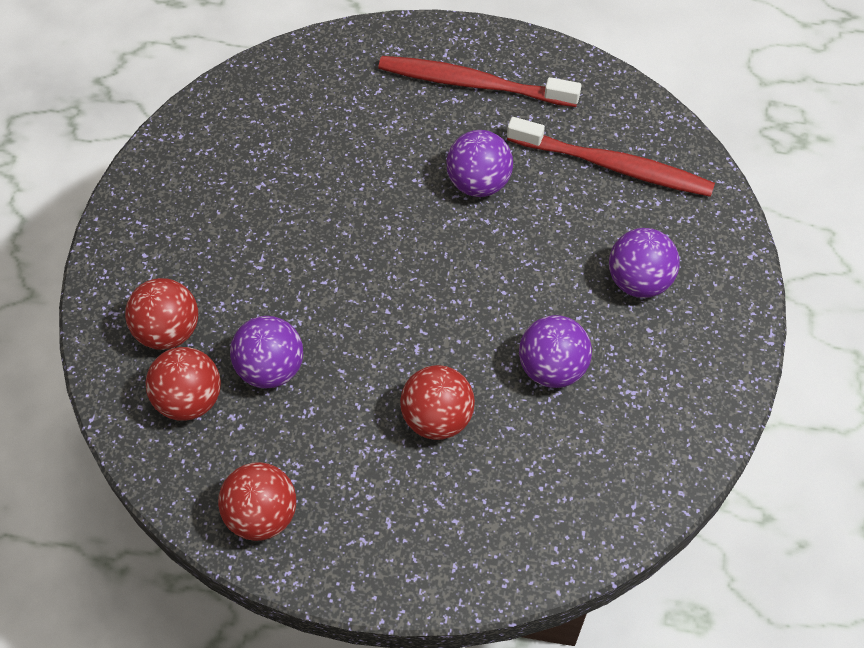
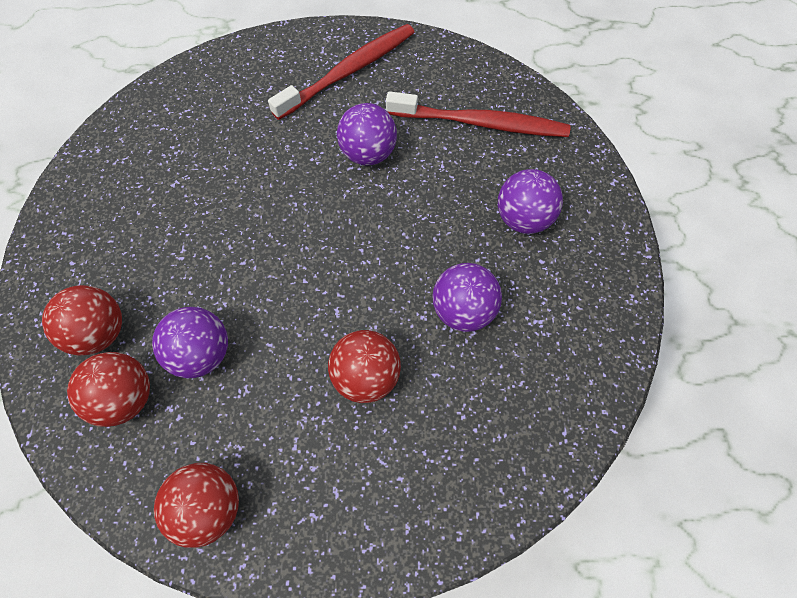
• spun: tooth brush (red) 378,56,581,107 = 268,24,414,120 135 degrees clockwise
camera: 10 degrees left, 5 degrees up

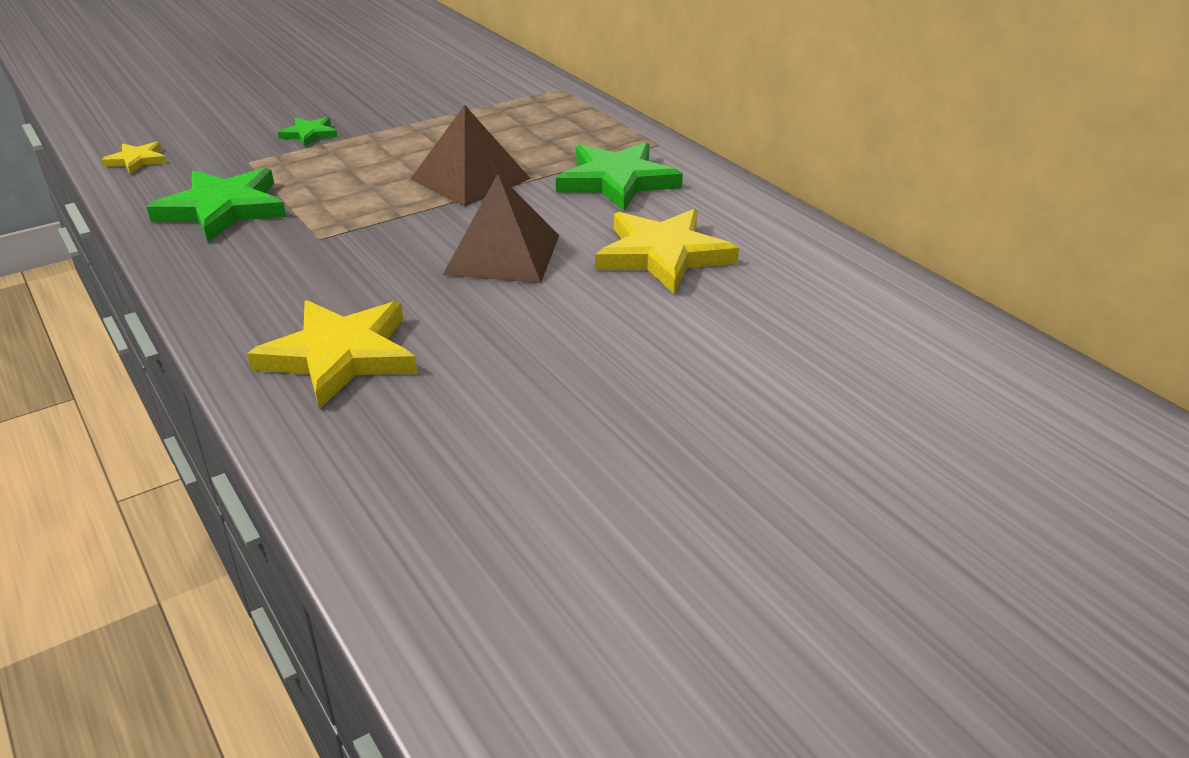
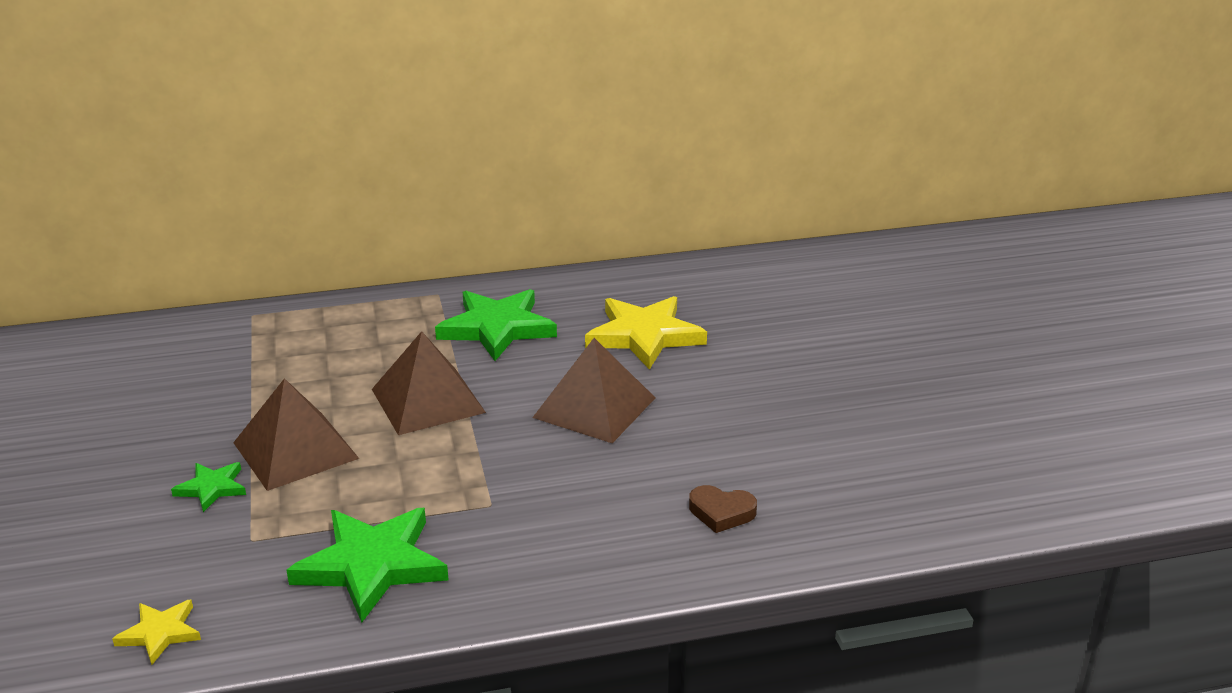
• exchanged: star (bright yellow) 247,300,417,409 to heart shape (dark brown) 689,485,757,533
• appeared: solid pyramid (dark brown) 233,378,359,491
camera: 70 degrees left, 5 degrees down

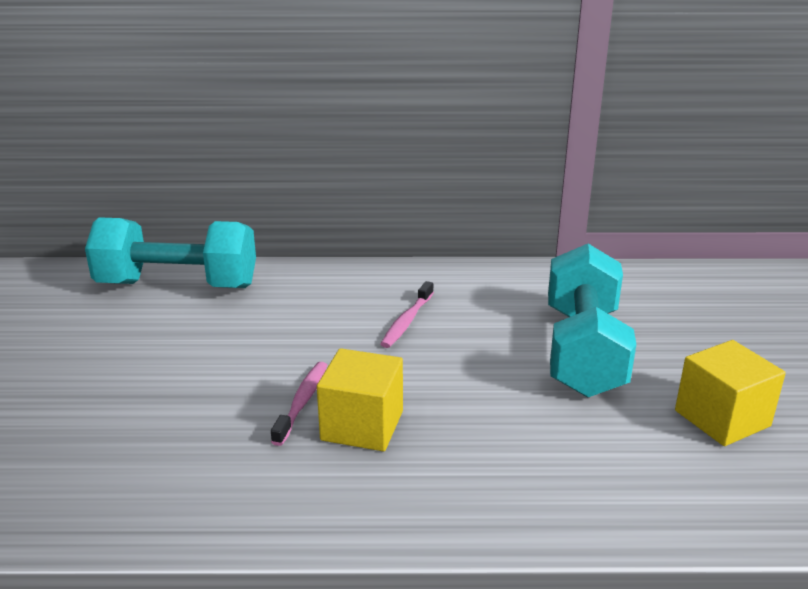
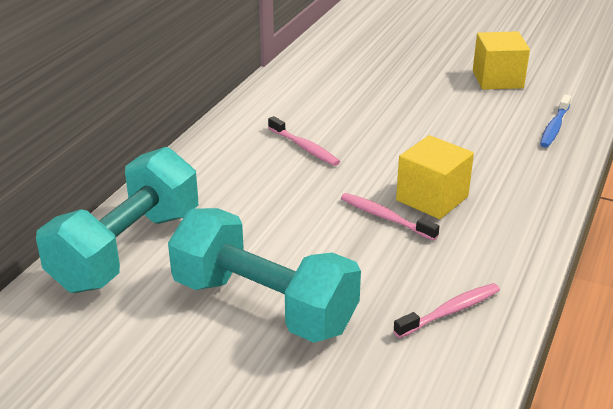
• relocated: dumbbell (turquoise) 548,244,636,398 to 168,208,361,343
• appeared: tooth brush (rose-pink) 393,283,500,338
• appeared: tooth brush (blue) 540,94,571,148
camera: 65 degrees left, 5 degrees up

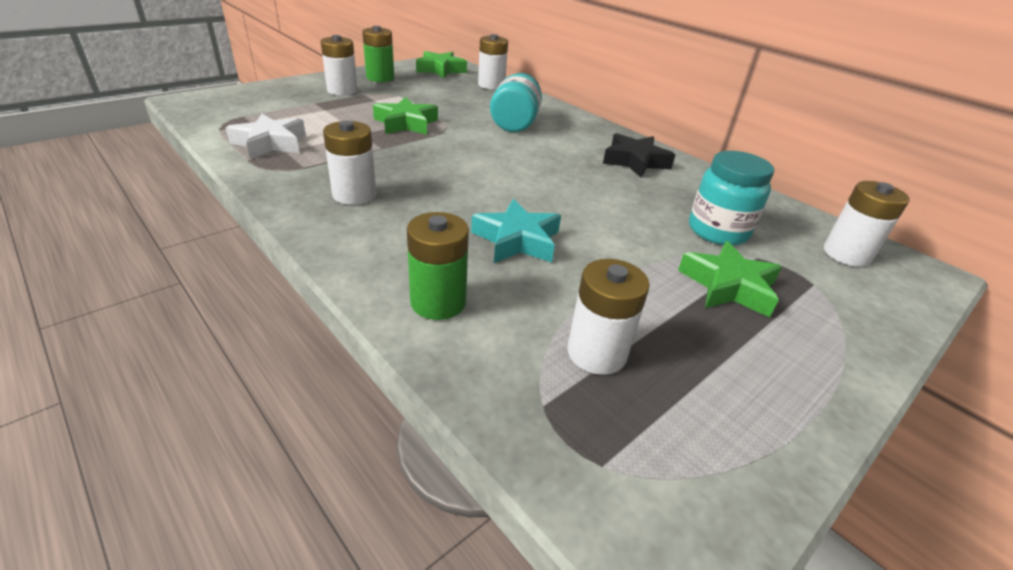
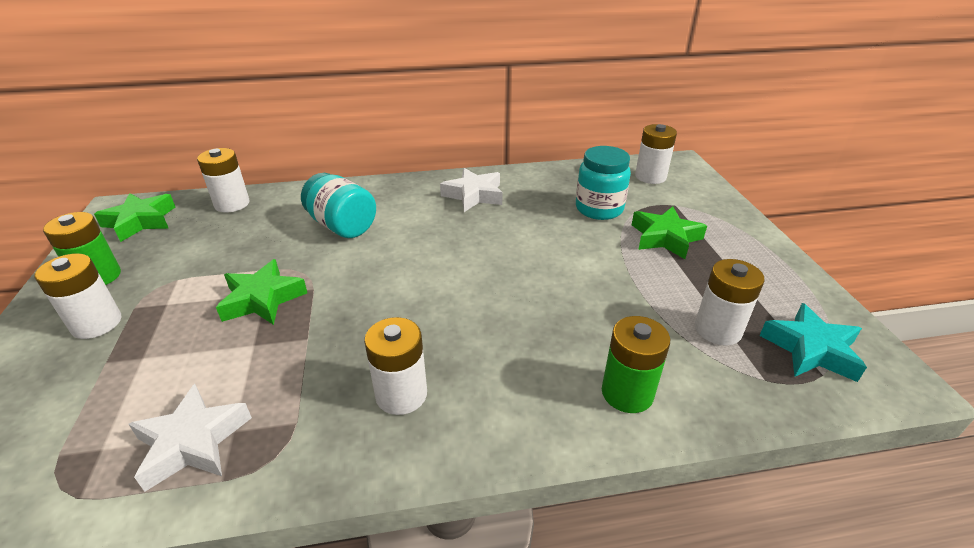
• relocated: star (turquoise) 471,199,561,263 to 759,303,867,382
• colour: star (jet-black) 603,133,675,178 to star (pure white) 440,168,503,212
camera: 55 degrees left, 0 degrees up

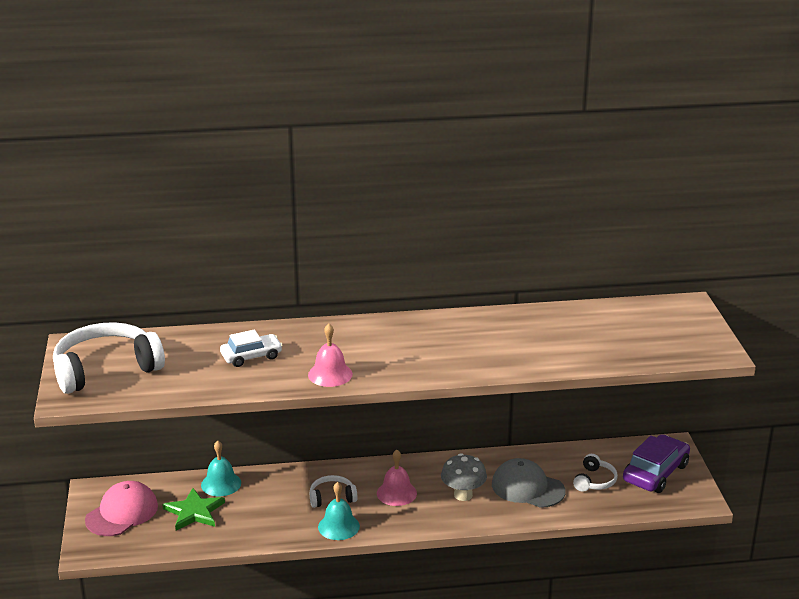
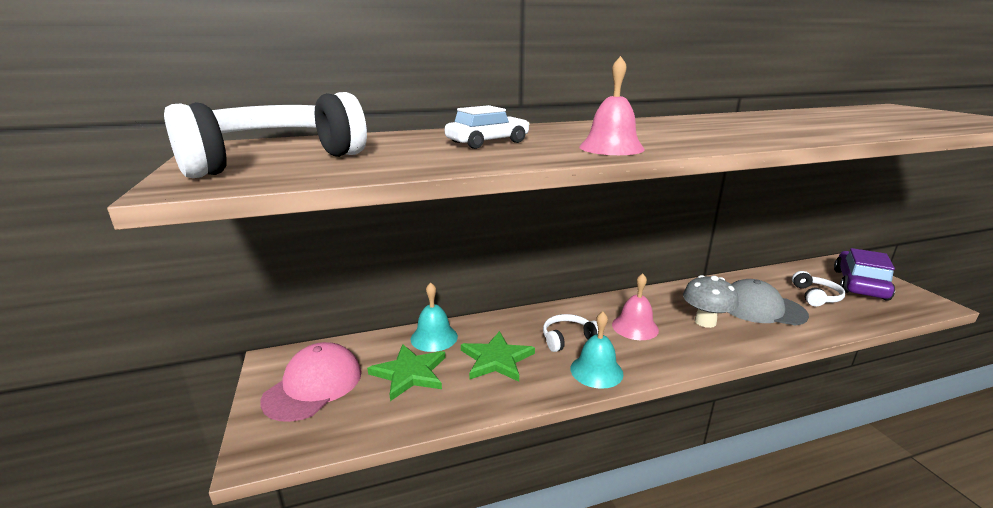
• appeared: star (leaf-green) 461,331,535,382
camera: 10 degrees left, 5 degrees down

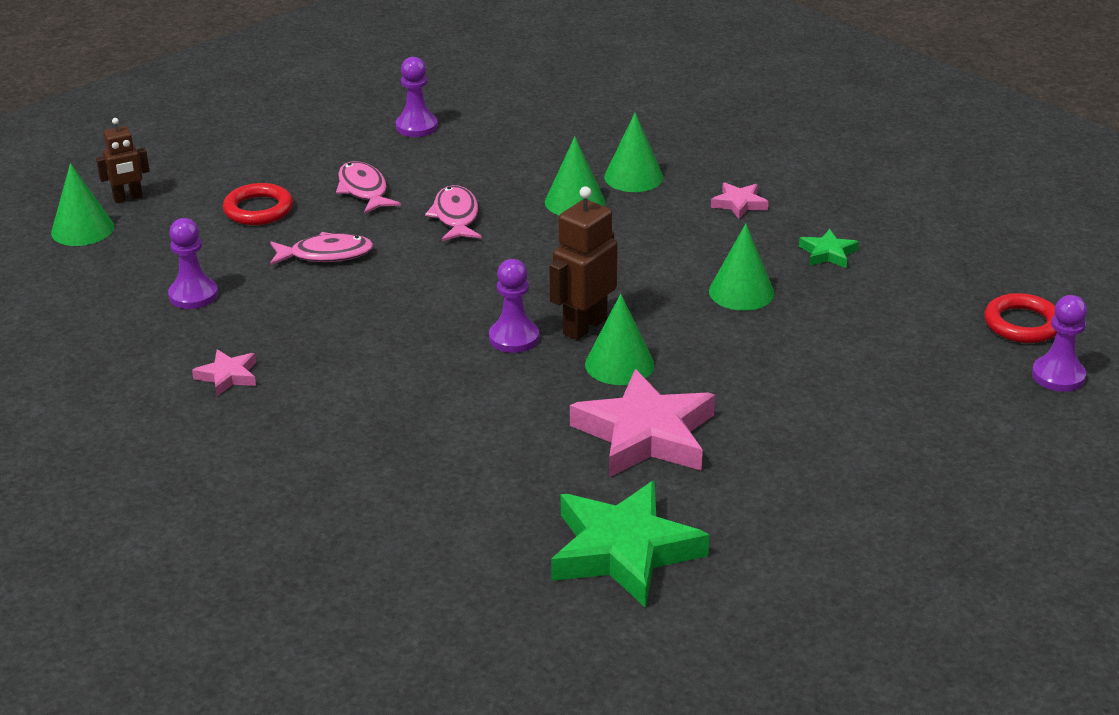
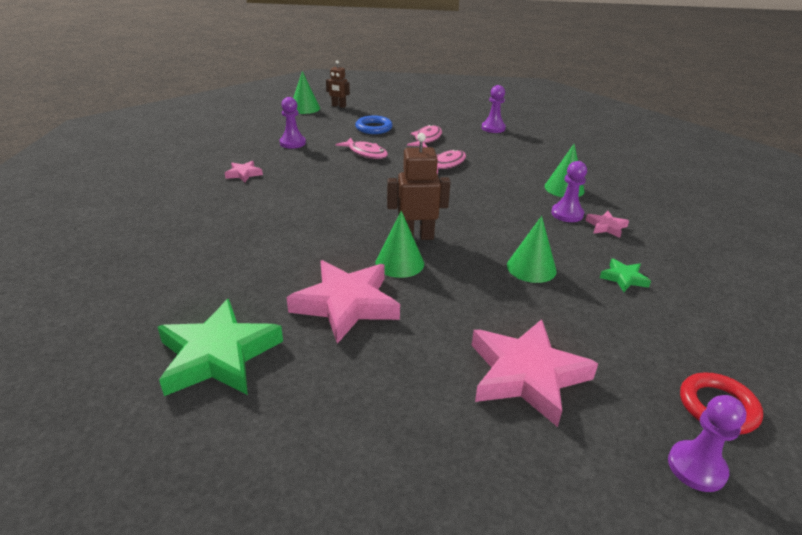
• colour: torus (red) 223,183,293,225 to torus (blue) 355,116,392,134
• relocated: chess pawn (purple) 489,259,539,353 to 551,161,587,222
• missing: cone shape (leaf-green) 545,136,605,215
• appeared: star (rose-pink) 472,319,598,427
camera: 45 degrees right, 0 degrees up

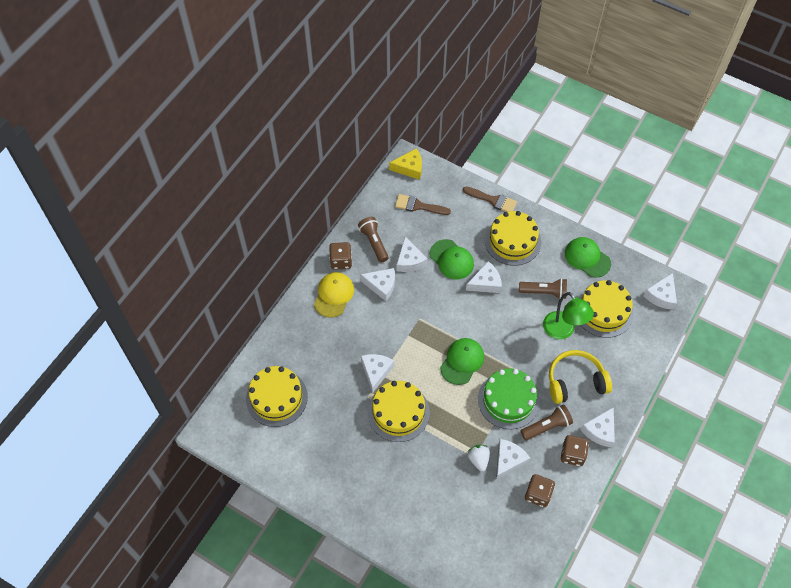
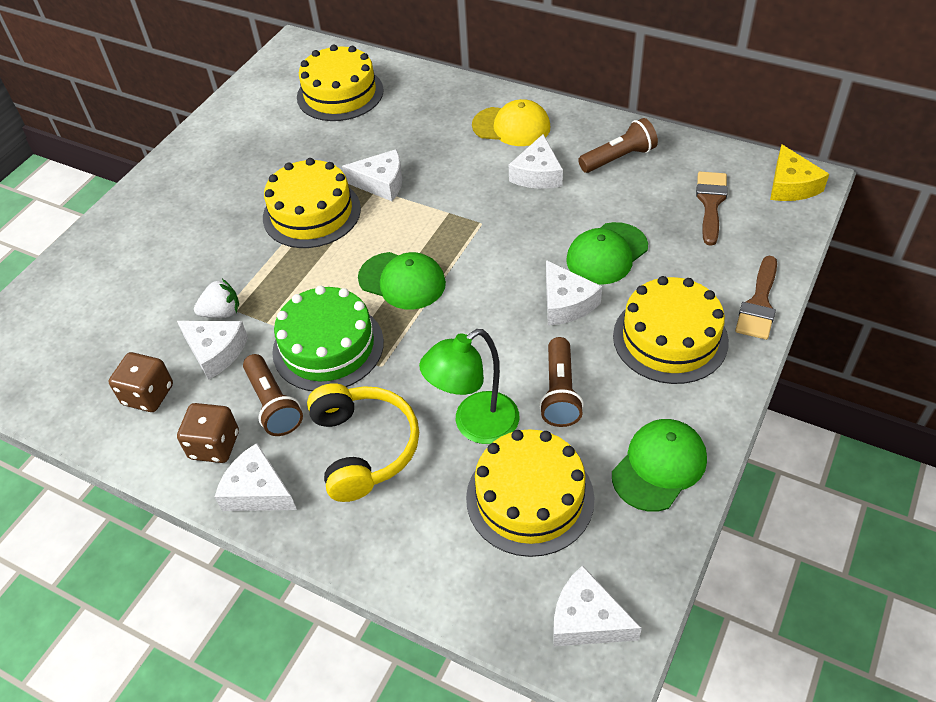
• missing: die (dark brown) 329,242,352,270
• missing: piece of cheese (pure white) 396,236,428,272
camera: 90 degrees right, 10 degrees down

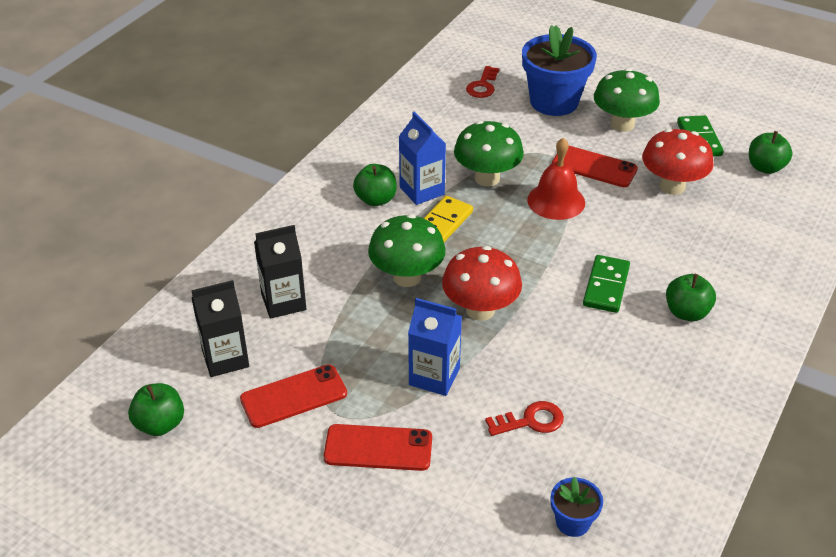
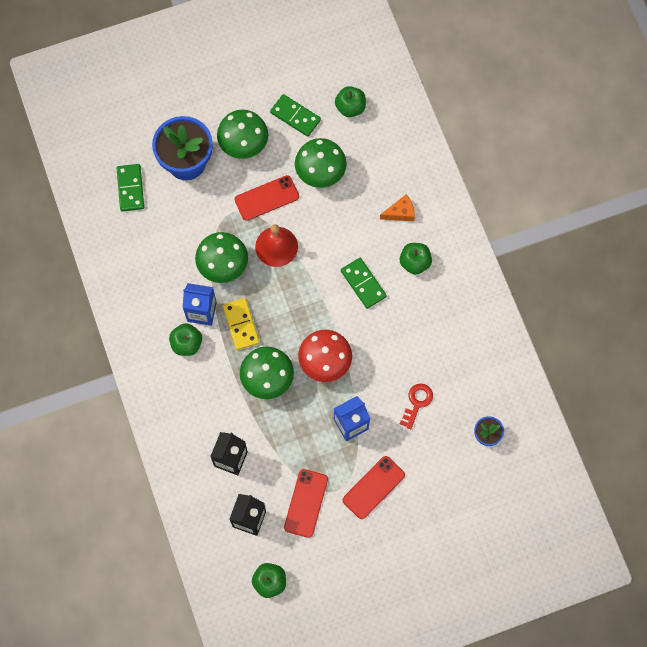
• exchanged: door key (red) 466,66,499,98 to domino (leaf-green) 117,164,144,212
• colour: fungus (red) 642,129,714,195 to fungus (leaf-green) 295,138,347,188
• appeared: piece of cheese (orange) 380,194,415,221
camera: 50 degrees left, 30 degrees up

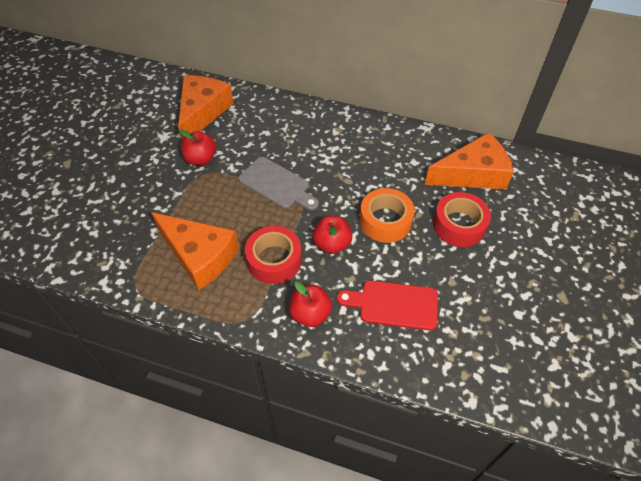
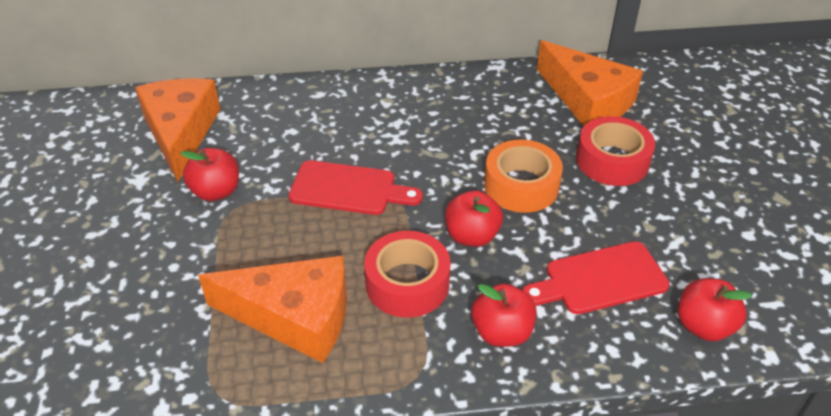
• colour: bread board (gray) 238,157,319,210 to bread board (red) 288,160,423,215
• spun: piece of cheese (orange) 425,132,514,190 = 537,40,643,126 90 degrees clockwise
• appeared: apple fruit (red) 678,278,752,341
camera: 25 degrees left, 10 degrees down

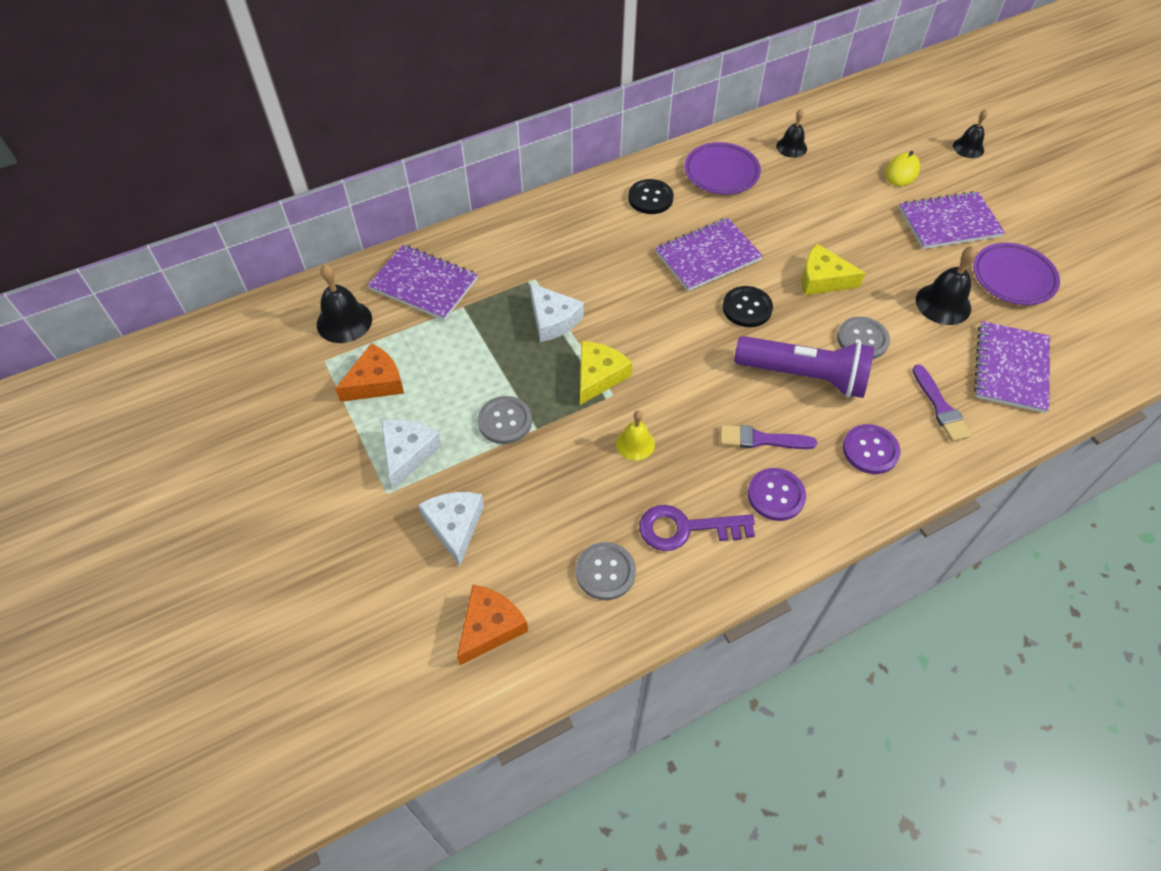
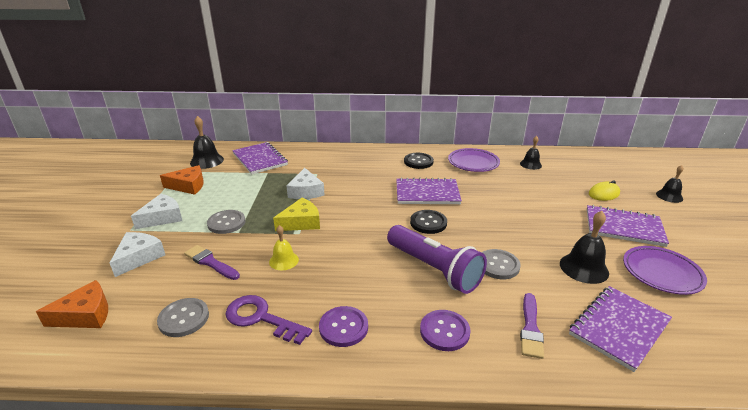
• relocated: paintbrush (purple) 720,425,817,449 to 184,245,240,280
• missing: piece of cheese (bright yellow) 802,244,865,295
camera: 30 degrees right, 25 degrees down

